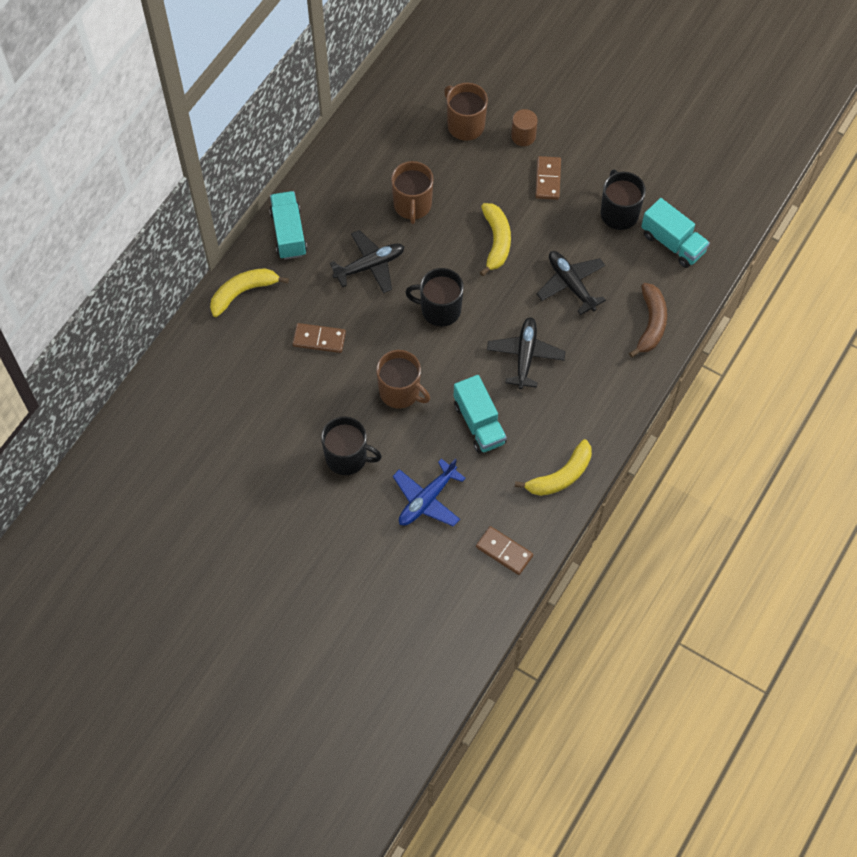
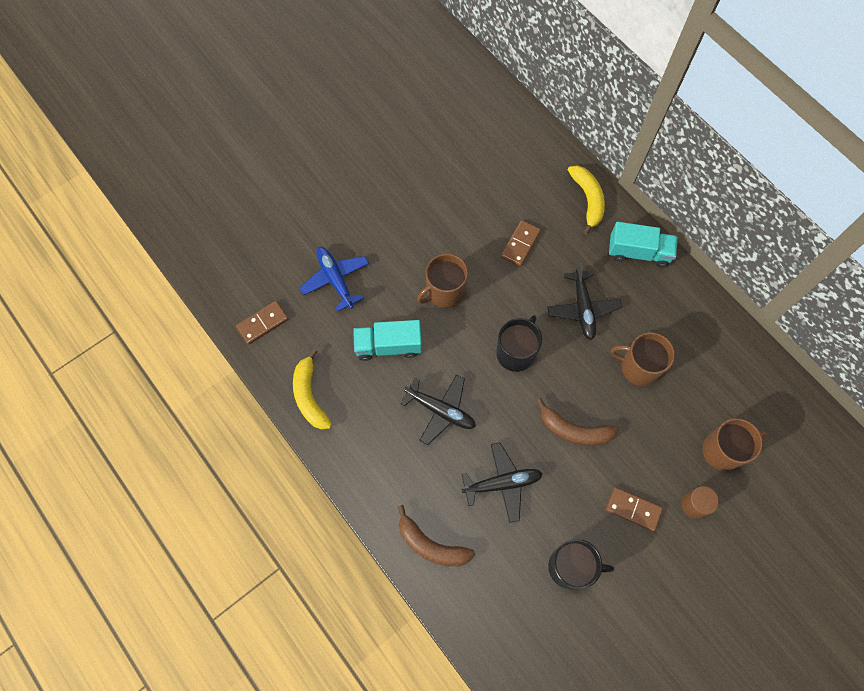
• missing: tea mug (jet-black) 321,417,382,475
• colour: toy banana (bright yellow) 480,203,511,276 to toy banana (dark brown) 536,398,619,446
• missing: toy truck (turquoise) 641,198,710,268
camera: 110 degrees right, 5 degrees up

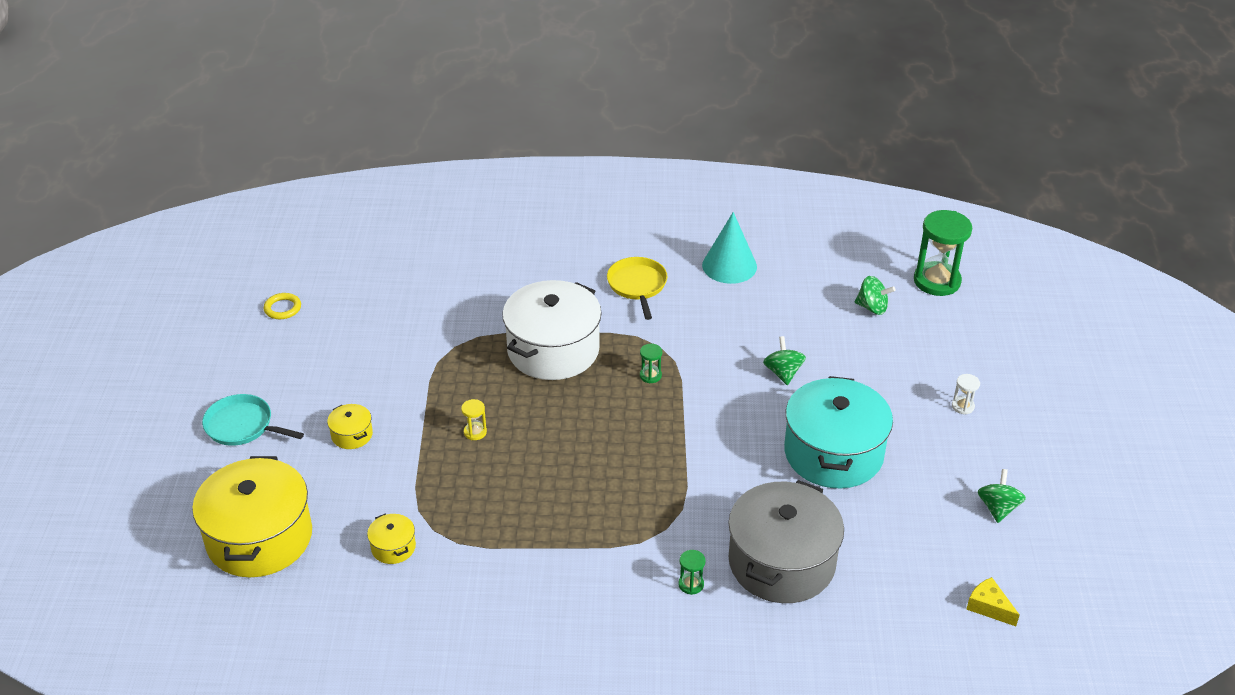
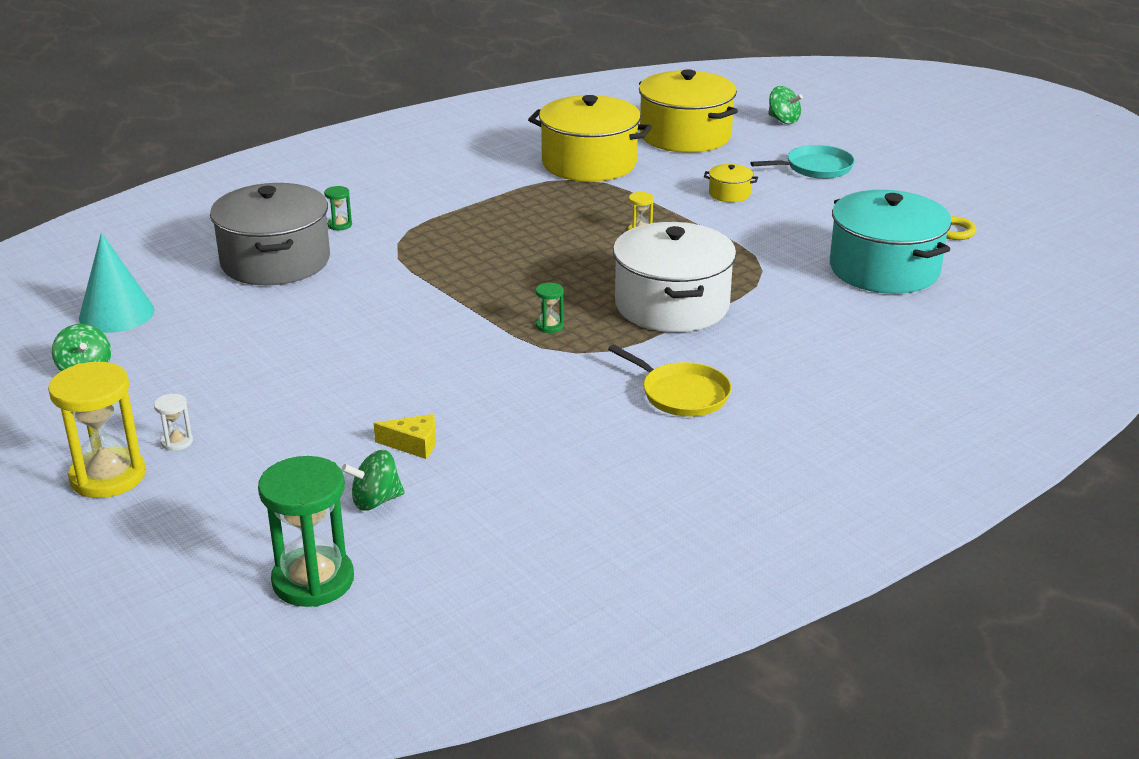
• size: cooking pot (bright yellow) 367,513,416,564 = 528,95,652,182 x2.38
• relocated: cone shape (turquoise) 702,212,757,284 to 79,233,155,333
• relocated: toy top (leaf-green) 763,336,806,385 to 768,86,803,124
• relocated: cooking pot (turquoise) 784,376,893,488 to 830,190,952,294
• relocated: piece of cheese (bright yellow) 966,577,1020,626 to 374,414,436,459
• appeared: hourglass (bright yellow) 48,362,146,498
camera: 140 degrees right, 10 degrees down

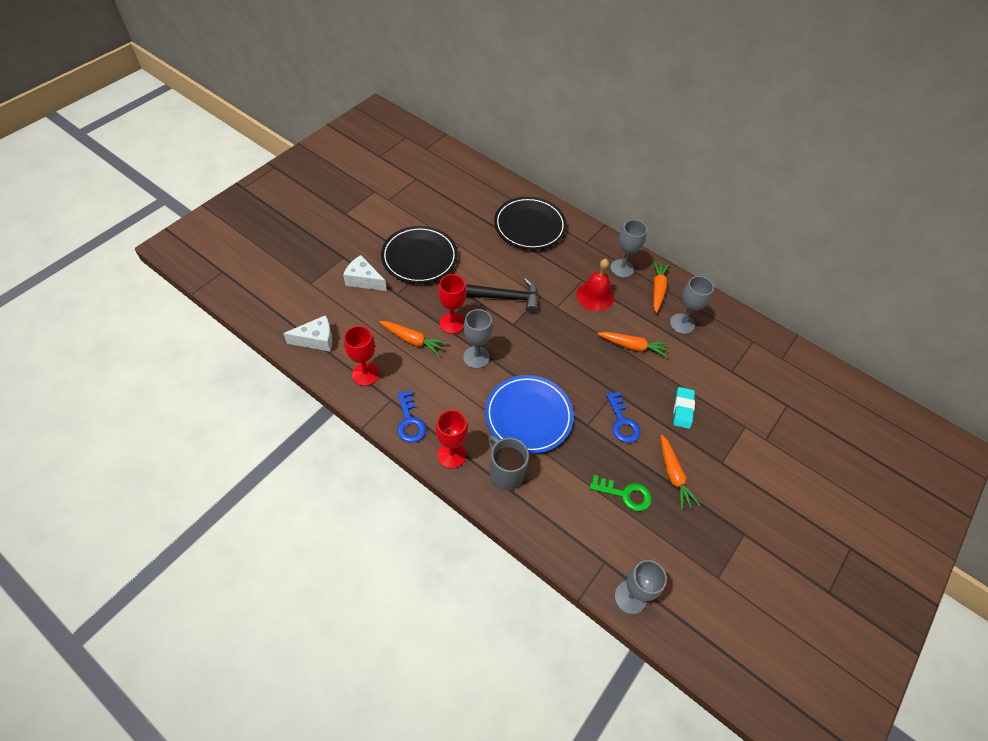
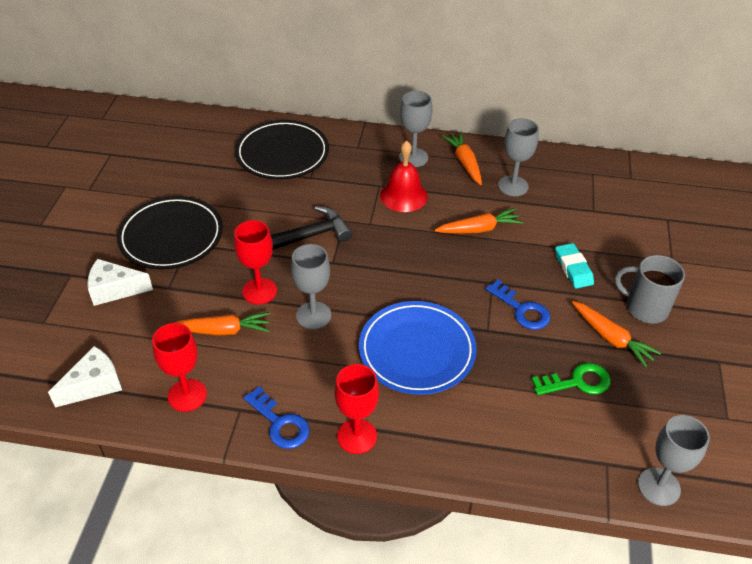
• relocated: tea mug (gray) 488,436,529,490 to 615,255,685,324
camera: 25 degrees left, 10 degrees down

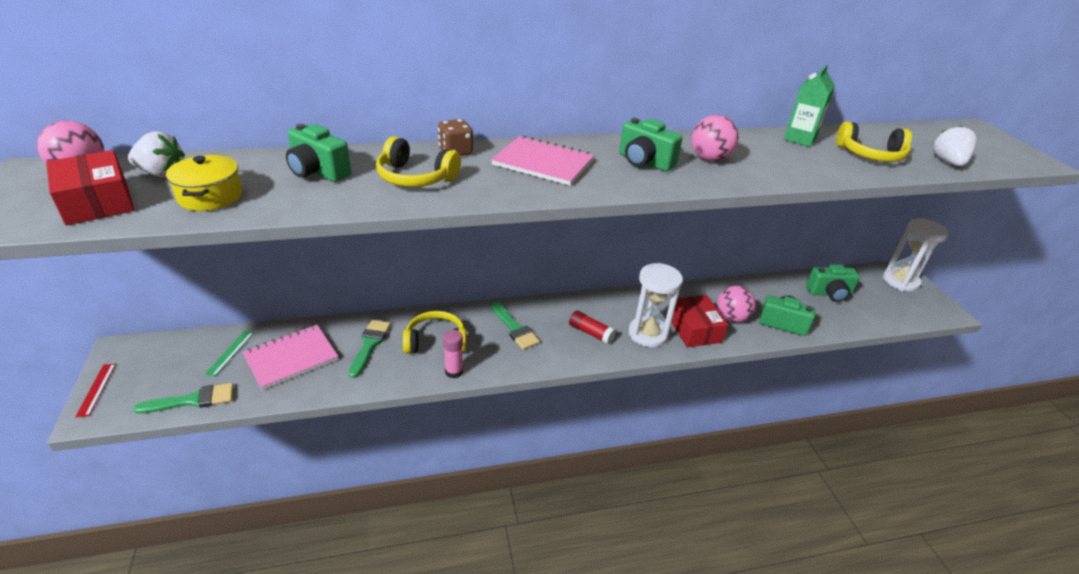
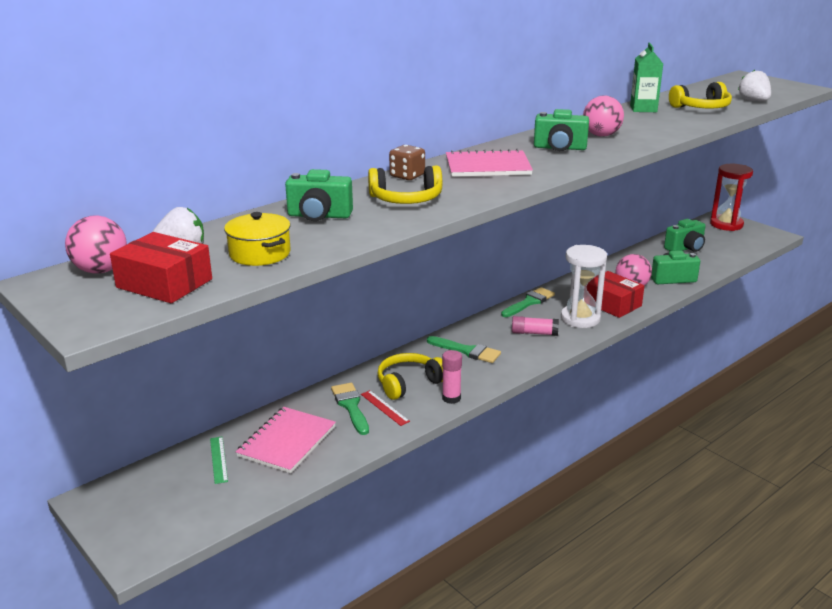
• relocated: straightedge (red) 75,364,116,417 to 361,390,410,426
• relocated: paintbrush (leaf-green) 133,383,234,413 to 501,287,555,317
• colour: stick of glue (red) 569,310,616,344 to stick of glue (rose-pink) 512,316,559,336
• colour: hourglass (pure white) 883,218,949,292 to hourglass (red) 710,164,753,231
camera: 25 degrees left, 10 degrees down

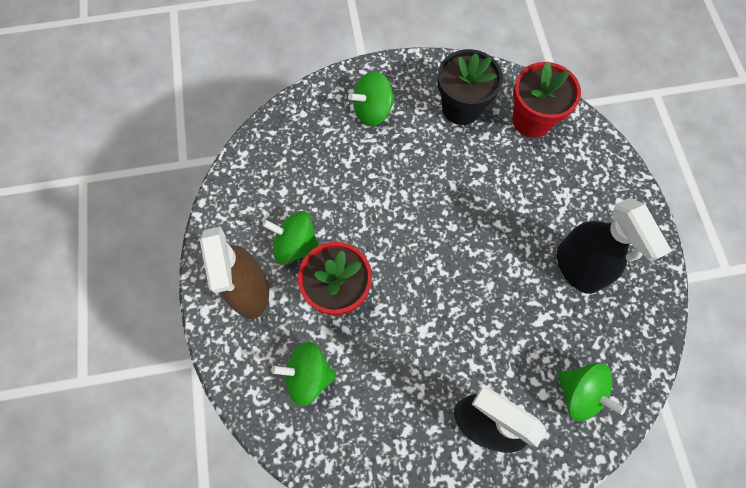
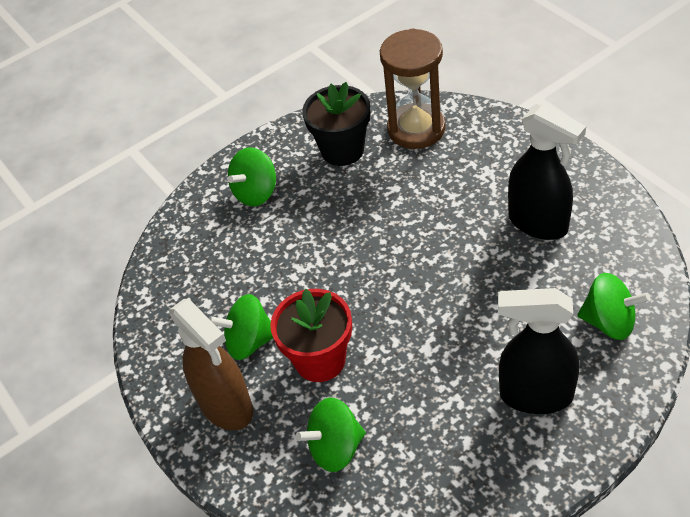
• exchanged: flower pot (red) 512,61,581,138 to hourglass (dark brown) 380,28,446,149
camera: 20 degrees left, 20 degrees down

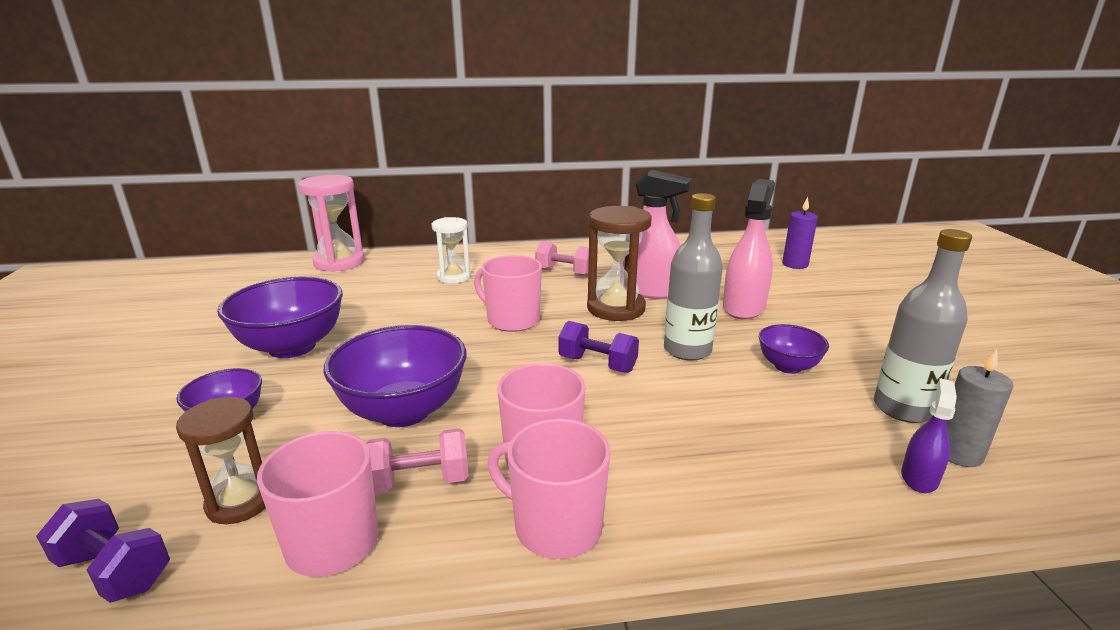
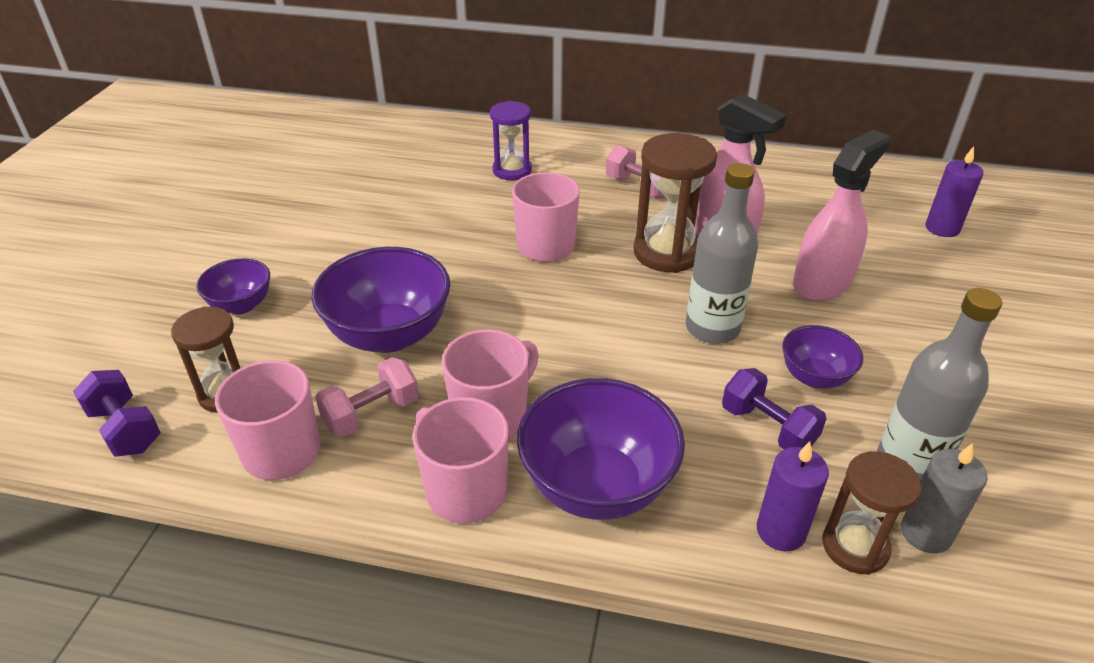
• relocated: deep dish (purple) 217,277,343,358 to 517,378,685,520
• missing: hourglass (rose-pink) 298,175,365,272
• spun: dumbbell (rose-pink) 366,428,469,494 = 315,357,419,437 45 degrees counterclockwise
• colour: hourglass (pure white) 432,217,471,284 to hourglass (purple) 490,101,532,180
• relocated: dumbbell (purple) 558,321,639,373 to 722,368,826,449
• exchanged: sprayer (purple) 901,378,957,493 to hourglass (dark brown) 822,451,922,575
• appeared: candle (purple) 757,441,829,551
camera: 20 degrees right, 15 degrees up

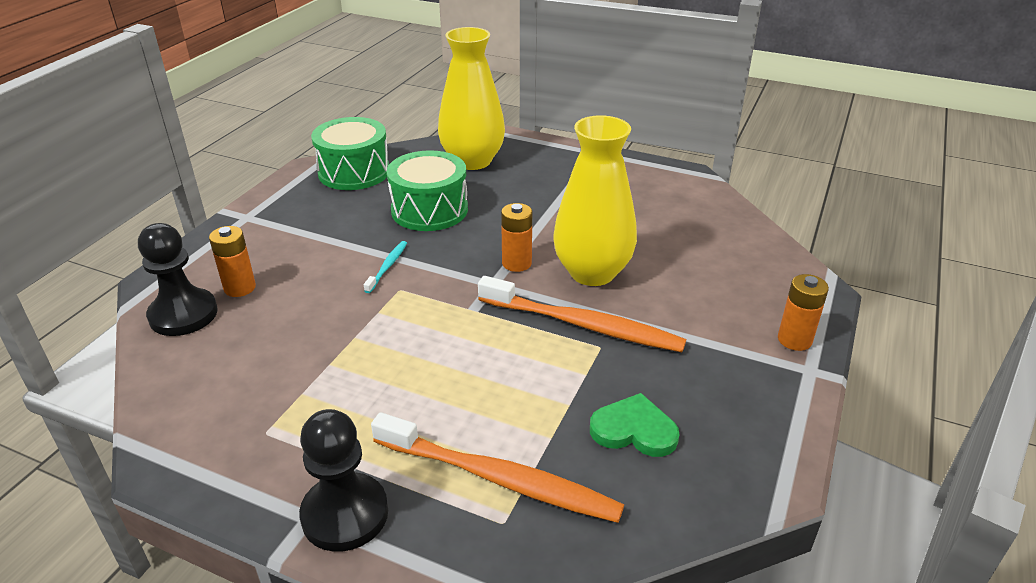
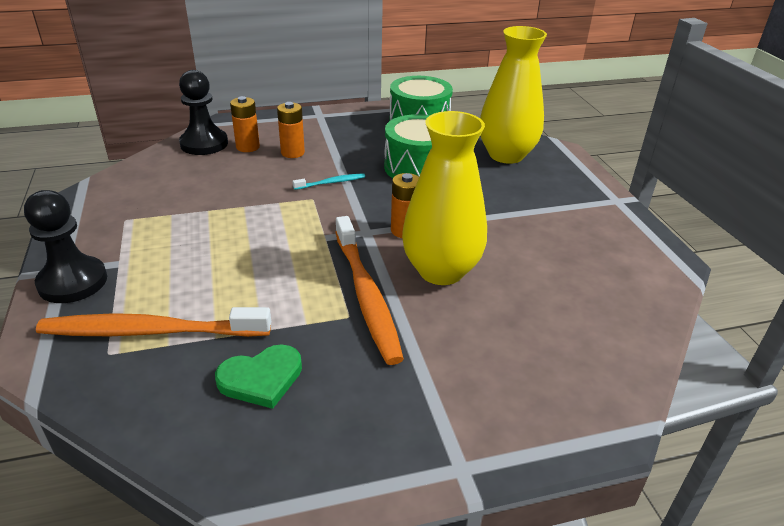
• spun: tooth brush (orange) 371,412,624,523 = 36,307,271,337 105 degrees clockwise
• spun: heart shape (leaf-green) 590,393,679,457 = 215,344,302,409 90 degrees clockwise
• relocated: battery (orange) 778,274,829,351 to 277,102,305,158
camera: 50 degrees right, 0 degrees up

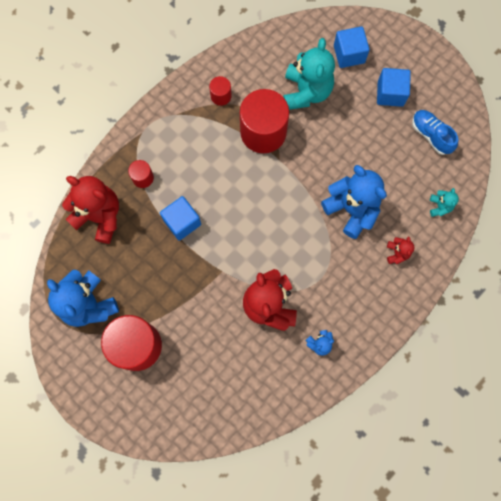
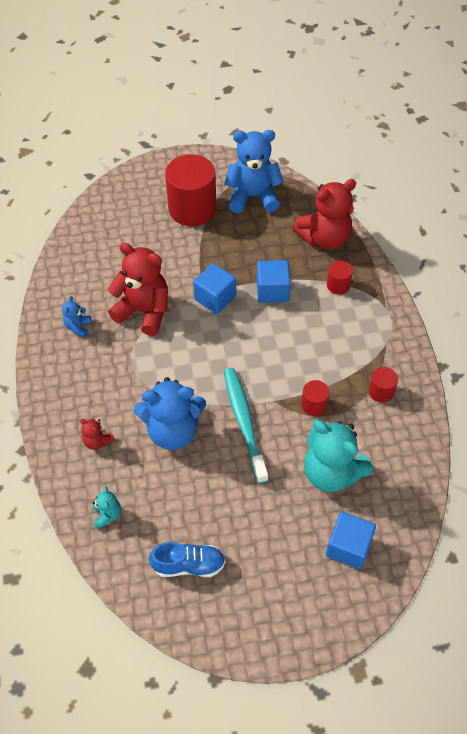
• size: solid cylinder (red) 240,89,289,153 = 301,380,329,416 x0.46
• relocated: block (blue) 377,68,411,107 to 193,263,236,314
• spun: teddy (turquoise) 430,188,459,217 = 92,486,121,529 135 degrees counterclockwise
• appeared: tooth brush (turquoise) 224,368,268,484
camera: 125 degrees right, 20 degrees down

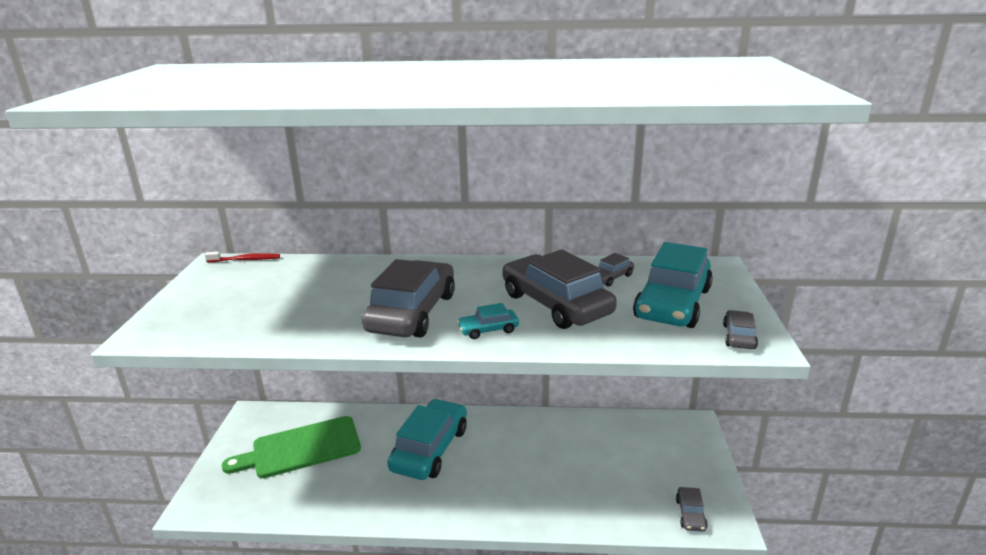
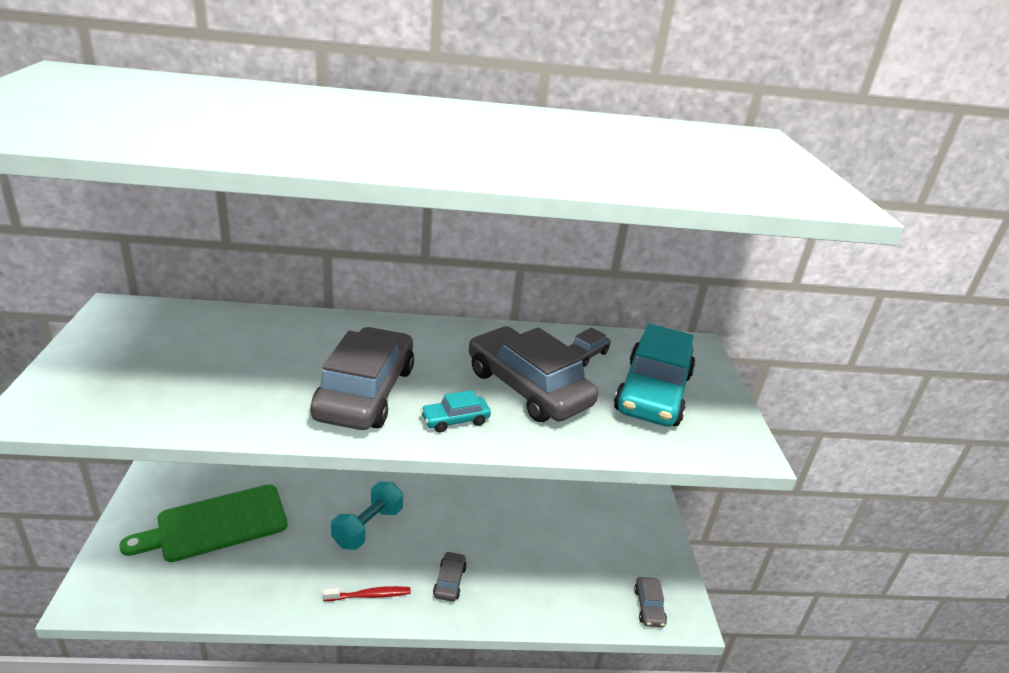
• relocated: tooth brush (red) 205,252,280,262 to 323,586,411,601
• exchanged: car (turquoise) 387,399,467,480 to dumbbell (turquoise) 331,482,403,550
• relocated: car (gray) 723,310,758,349 to 433,551,467,602
camera: 10 degrees left, 5 degrees up

